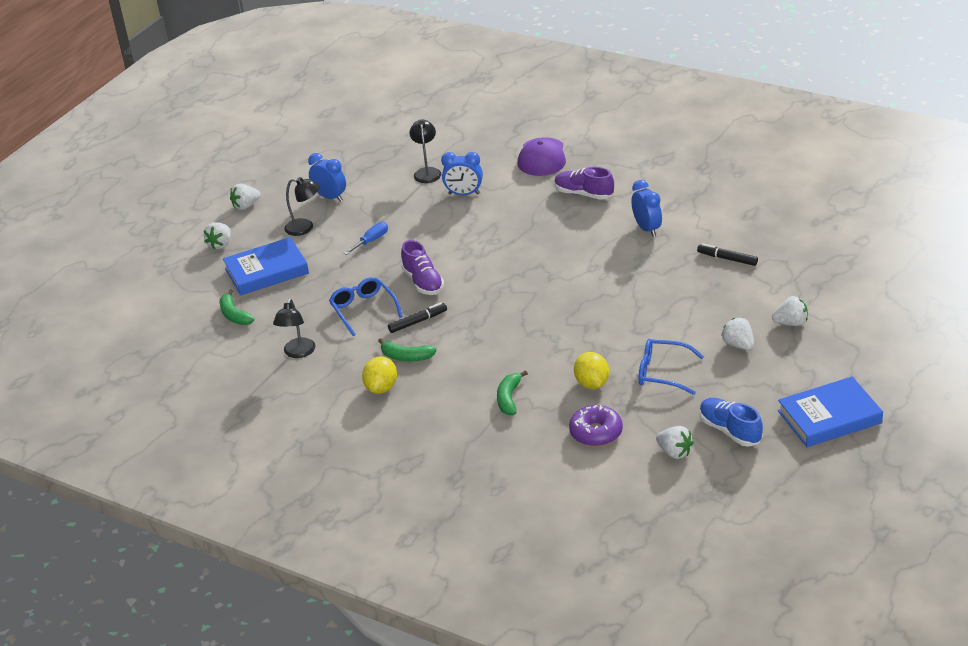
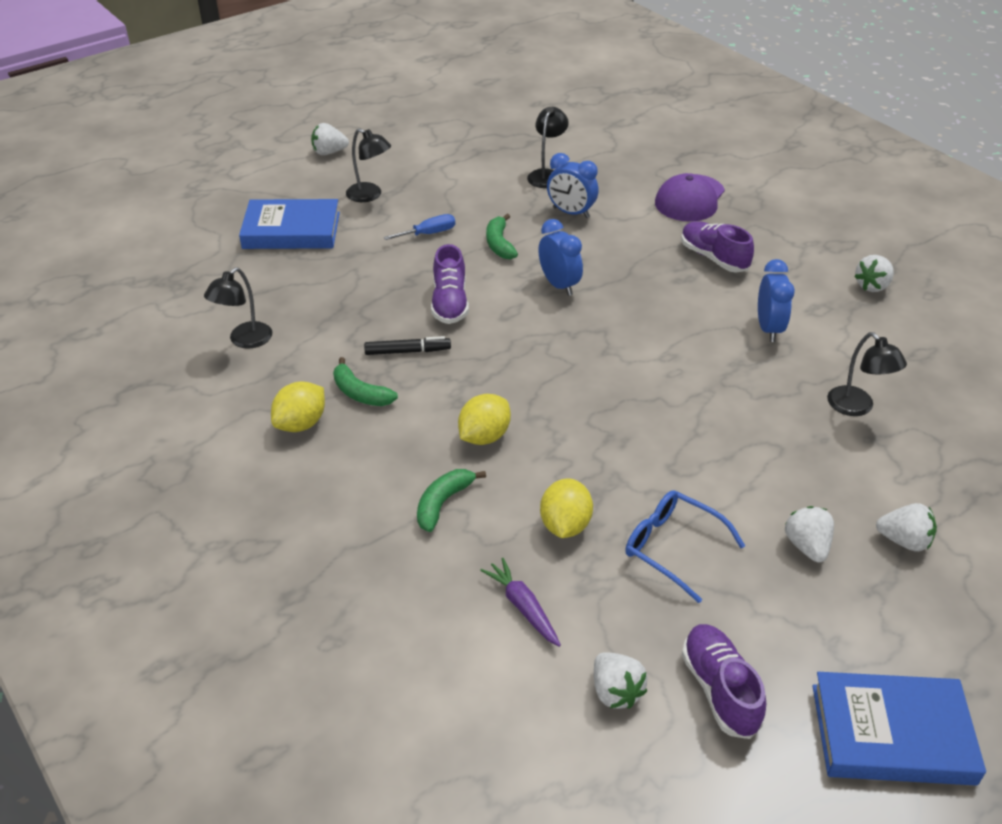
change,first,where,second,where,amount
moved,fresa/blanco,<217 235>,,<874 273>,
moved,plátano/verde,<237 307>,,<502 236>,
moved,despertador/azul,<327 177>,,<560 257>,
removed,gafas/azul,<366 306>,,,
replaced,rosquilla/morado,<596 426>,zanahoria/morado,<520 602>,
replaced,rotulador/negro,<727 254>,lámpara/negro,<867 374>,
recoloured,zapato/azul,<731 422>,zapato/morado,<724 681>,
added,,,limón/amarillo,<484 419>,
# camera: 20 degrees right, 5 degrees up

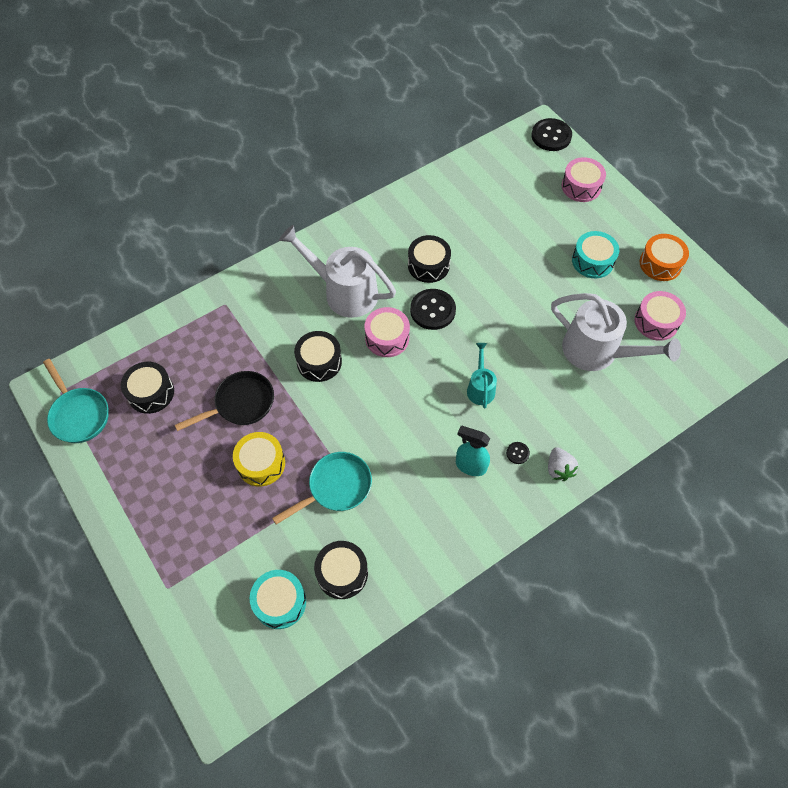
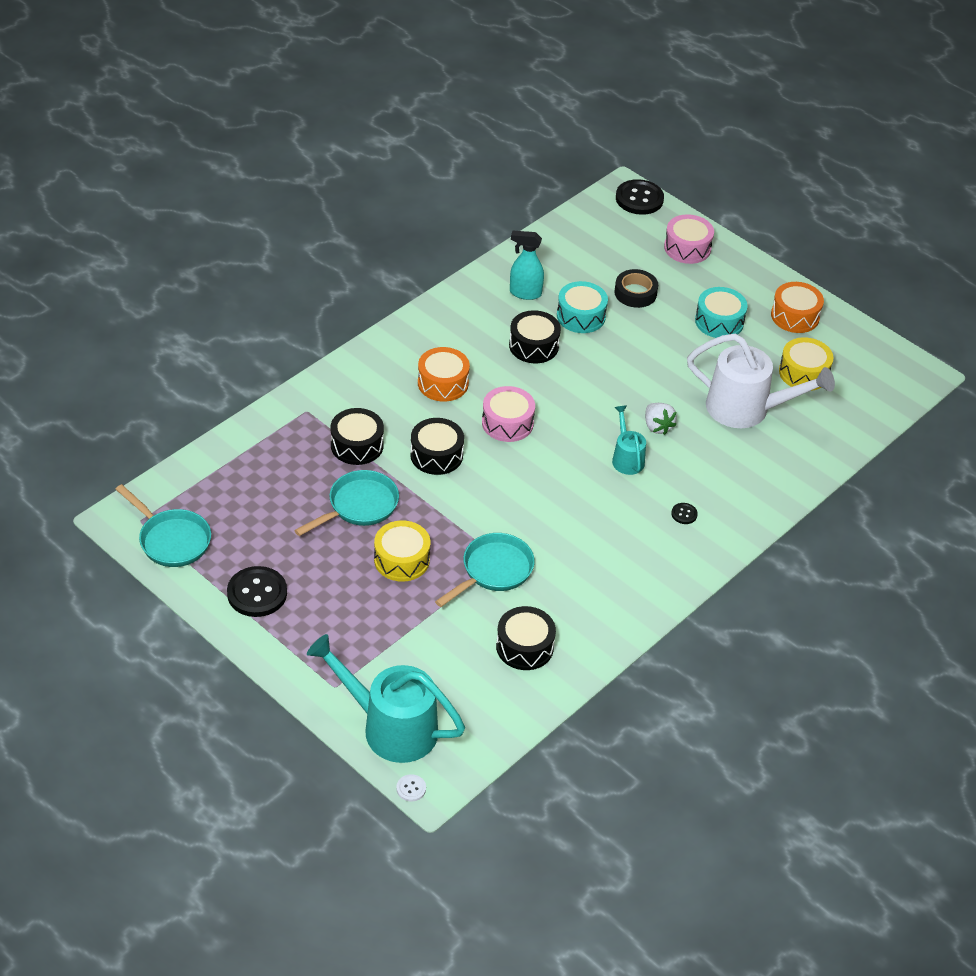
change,first,where,second,where,amount
moved,tambor/negro,<147 388>,,<357 436>,
recoloured,sartén/negro,<224 401>,sartén/turquesa,<346 503>,
moved,tambor/turquesa,<278 599>,,<582 307>,
replaced,regadera/blanco,<337 271>,tambor/naranja,<444 374>,
moved,botón/negro,<433 309>,,<257 591>,
moved,pulverizador/turquesa,<473 451>,,<527 265>,
moved,fresa/blanco,<563 464>,,<661 419>,
recoloured,tambor/rosa,<660 316>,tambor/amarillo,<806 364>,
added,,,regadera/turquesa,<386 698>,
added,,,botón/blanco,<411 788>,
added,,,cinta adhesiva/negro,<636 288>,
# camera: 15 degrees left, 15 degrees down

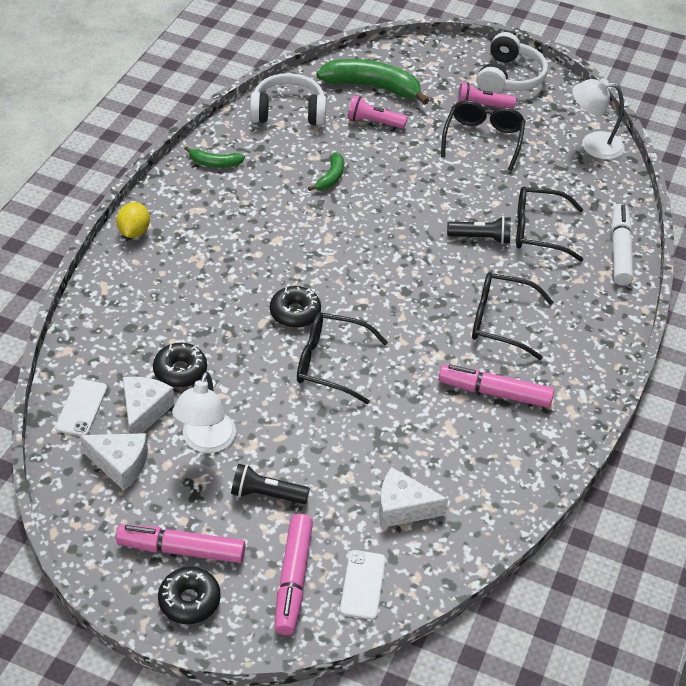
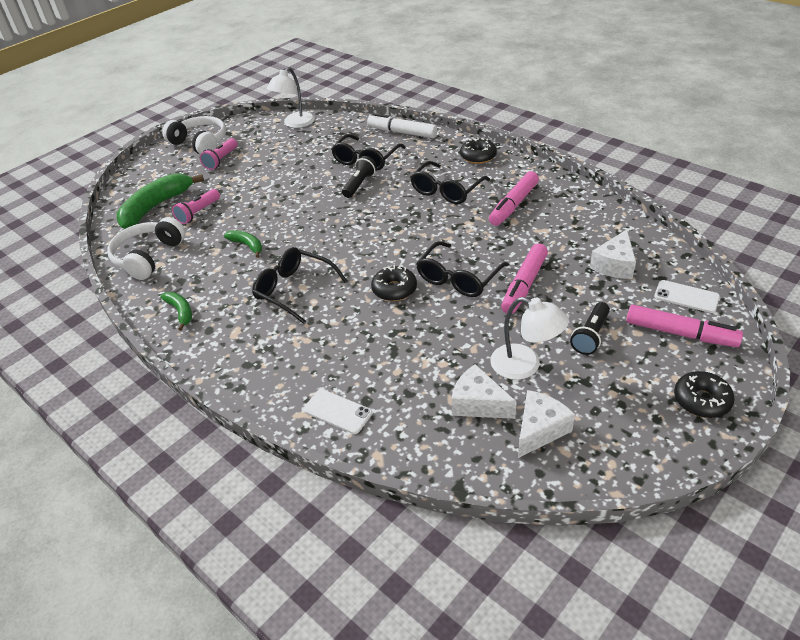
change,first,where,second,where,amount
moved,móvil/blanco,<81 407>,,<337 411>,
removed,limón/amarillo,<133 220>,,,
moved,rotulador/rosa,<180 544>,,<524 278>,
moved,rosquilla/negro,<180 365>,,<478 150>,
turned,plátano/verde,<214 157>,,<176 311>,60 degrees counterclockwise
moved,gafas/negro,<483 135>,,<299 285>,
# camera: 65 degrees left, 5 degrees down

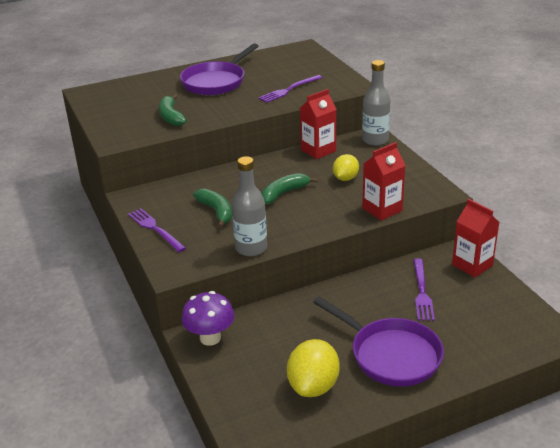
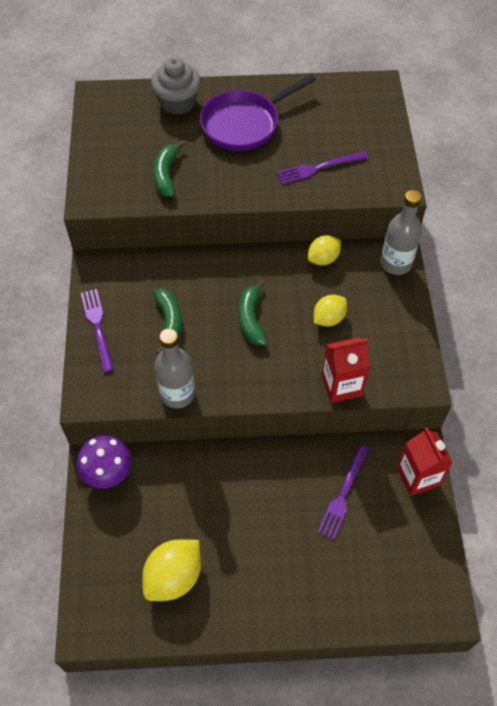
change,first,where,second,where,amount
turned,plátano/verde,<290 188>,,<253 312>,75 degrees counterclockwise
replaced,cartón de leche/rojo,<318 124>,limón/amarillo,<324 250>,
removed,sartén/morado,<378 342>,,,
added,,,magdalena/gris,<176 86>,
# camera: 20 degrees right, 25 degrees up

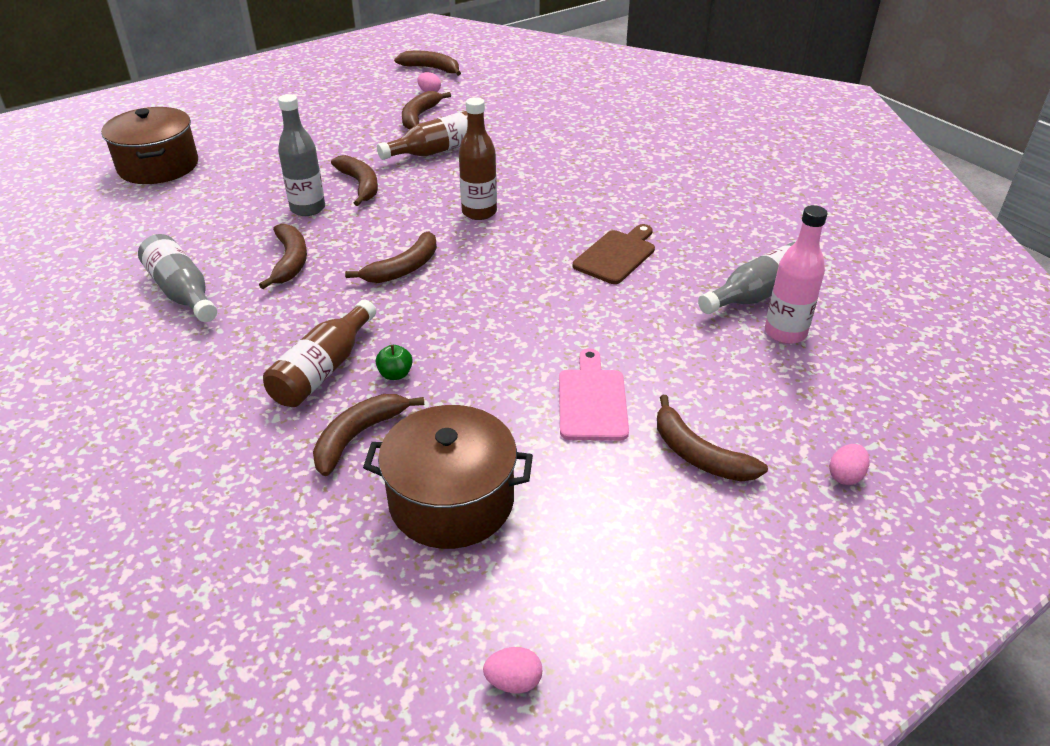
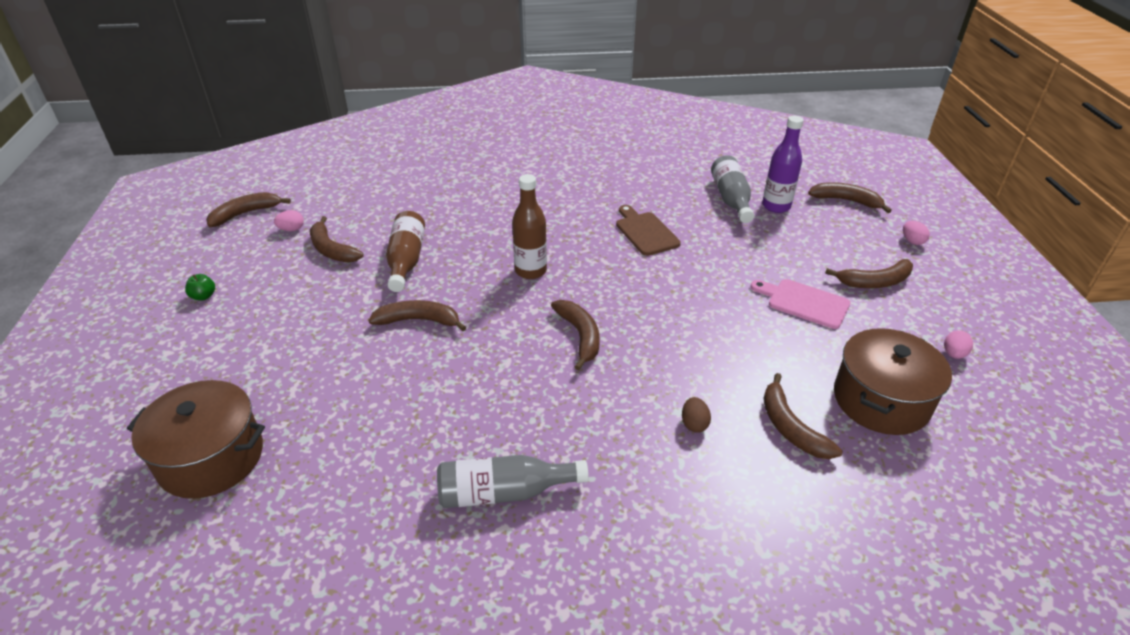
change,first,where,second,where,amount
moved,plátano/marrón,<283 256>,,<850 197>,
replaced,botella/marrón,<319 353>,huevo/marrón,<696 415>,
removed,botella/gris,<301 155>,,,
moved,manzana/verde,<394 362>,,<200 287>,
moved,huevo/rosa,<512 670>,,<958 344>,
recoloured,botella/rosa,<796 274>,botella/morado,<783 164>,
# camera: 60 degrees left, 0 degrees up

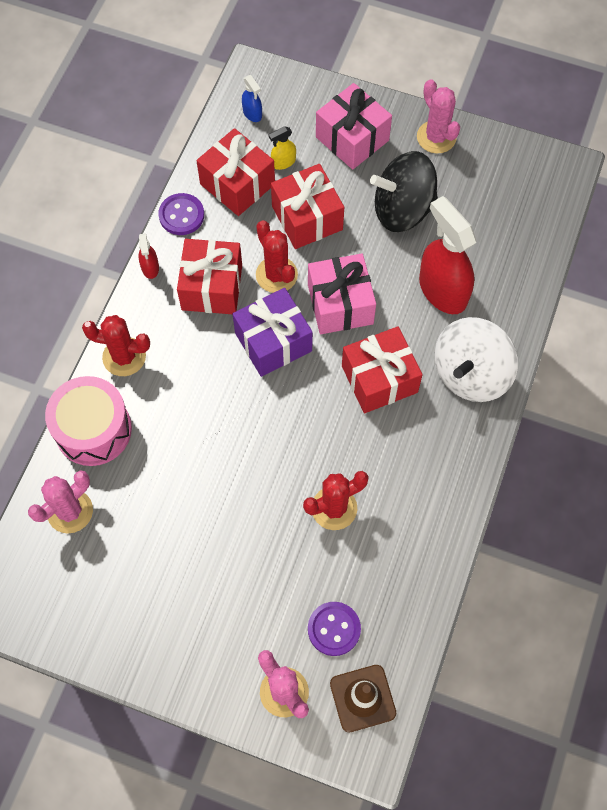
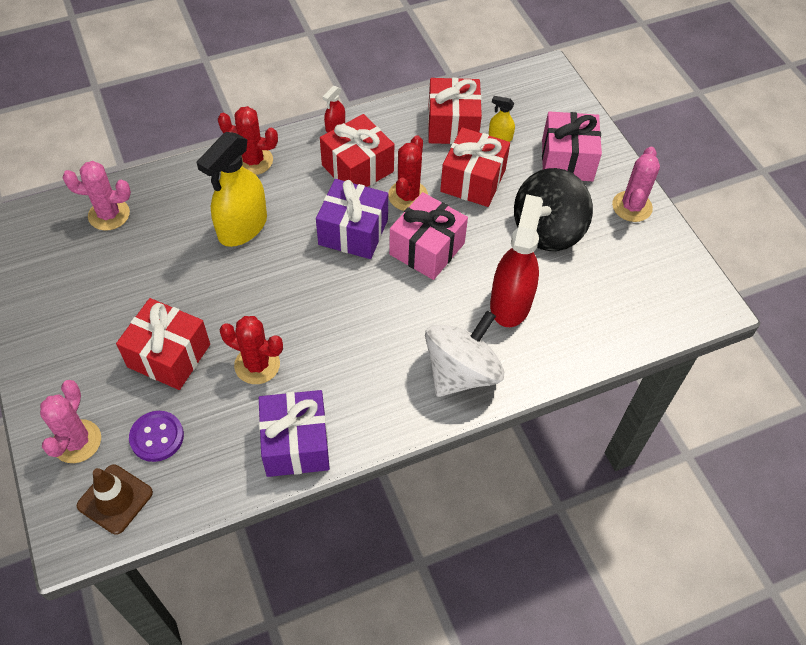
change,first,where,second,where,amount
removed,tambor/rosa,<88 421>,,,
turned,cactus/rojo,<116 345>,,<248 140>,45 degrees counterclockwise
removed,botón/morado,<181 214>,,,
removed,pulverizador/azul,<252 98>,,,
moved,regalo/rojo,<382 369>,,<163 344>,
turned,peonza/negro,<404 191>,,<553 209>,90 degrees counterclockwise
turned,peonza/blanco,<476 359>,,<464 354>,135 degrees clockwise
added,,,pulverizador/amarillo,<232 189>,
added,,,regalo/morado,<294 433>,
# camera: 45 degrees right, 10 degrees down

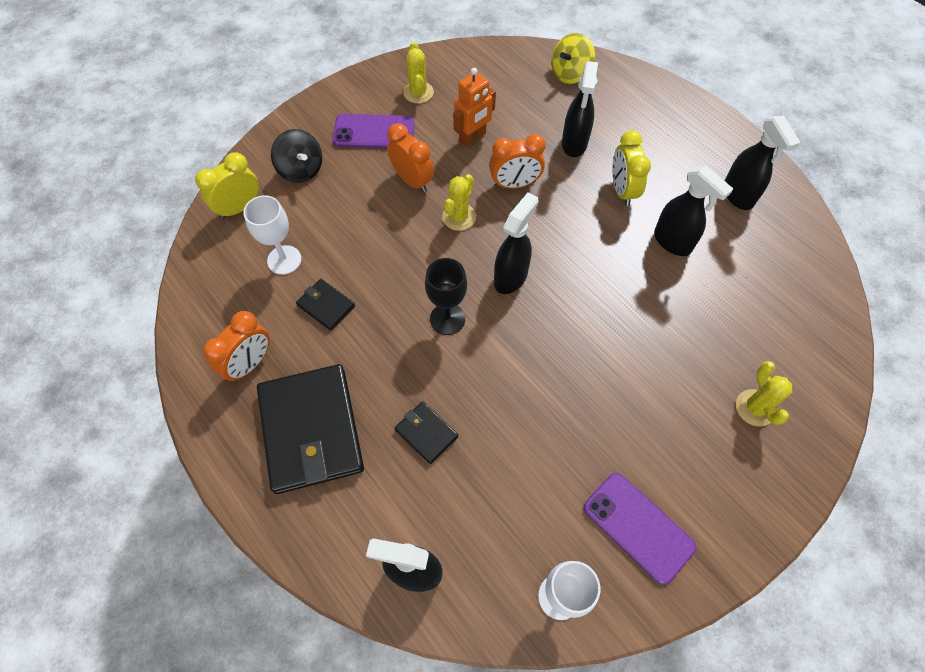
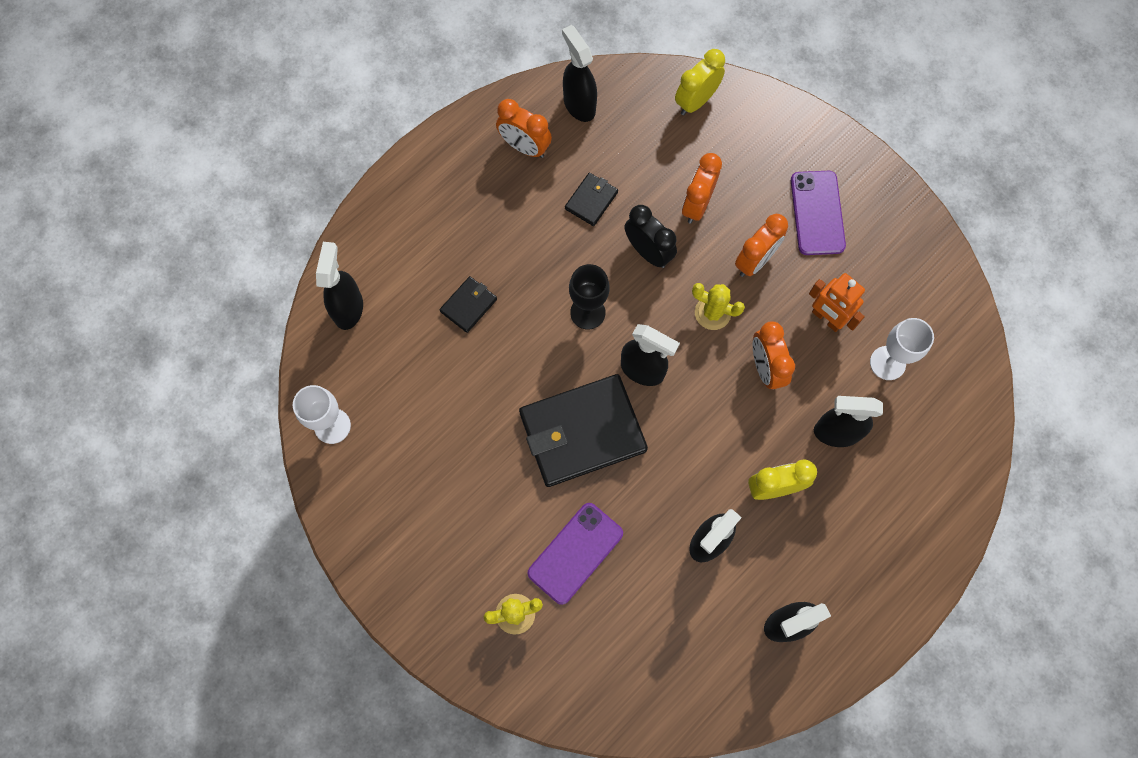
change,first,where,second,where,amount
turned,despertador/amarillo,<227 185>,,<700 82>,90 degrees counterclockwise
moved,copa/blanco,<272 235>,,<902 349>,
moved,cartera/negro,<310 429>,,<583 430>,
removed,peonza/negro,<296 156>,,,
removed,cactus/amarillo,<418 73>,,,
removed,peonza/amarillo,<573 58>,,,
moved,móvil/morado,<639 529>,,<575 554>,
added,,,pulverizador/negro,<579 73>,
added,,,despertador/negro,<651 236>,
added,,,despertador/naranja,<702 188>,
# camera: 85 degrees right, 10 degrees up

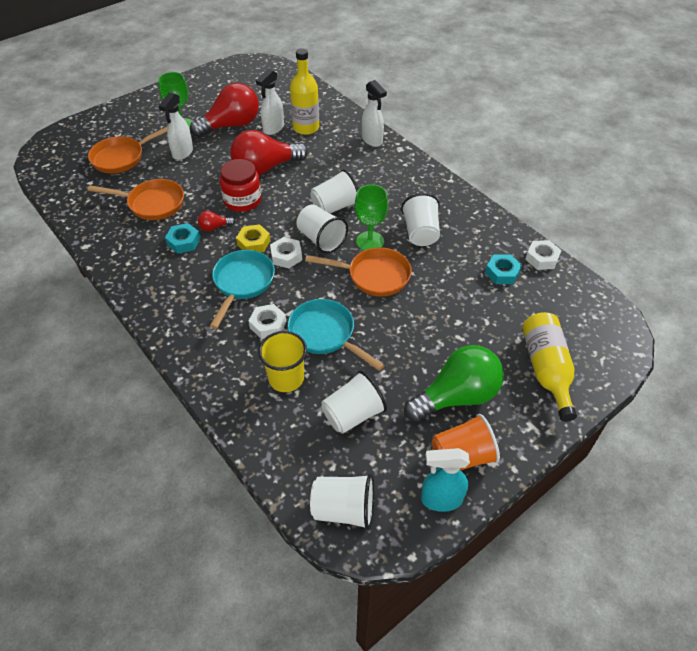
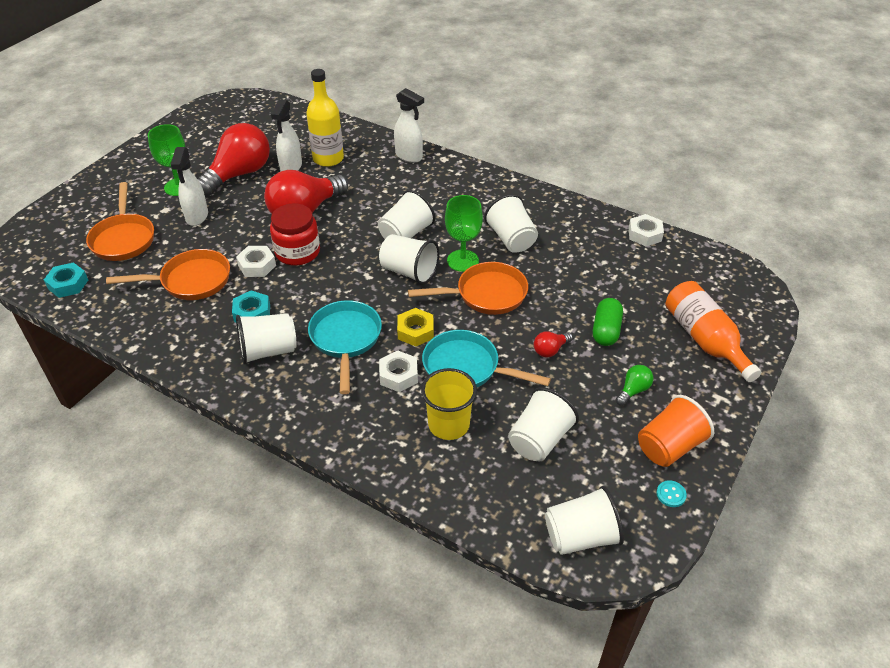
change,first,where,second,where,amount
turned,sartén/naranja,<128 150>,,<120 221>,45 degrees counterclockwise
moved,bombilla/rojo,<216 221>,,<553 344>,
moved,tuerca/amarillo,<253 238>,,<415 327>,
moved,tuerca/blanco,<286 252>,,<256 261>,
resized,bombilla/verde,<454 383>,,<634 385>,x0.43
replaced,pulverizador/turquesa,<445 480>,botón/turquesa,<671 493>,
moved,tuerca/turquesa,<503 269>,,<66 280>,
recoloured,botella/amarillo,<549 367>,botella/naranja,<713 331>,
added,,,vaso/blanco,<266 339>,
added,,,cápsula/verde,<608 322>,
# camera: 20 degrees left, 5 degrees down

